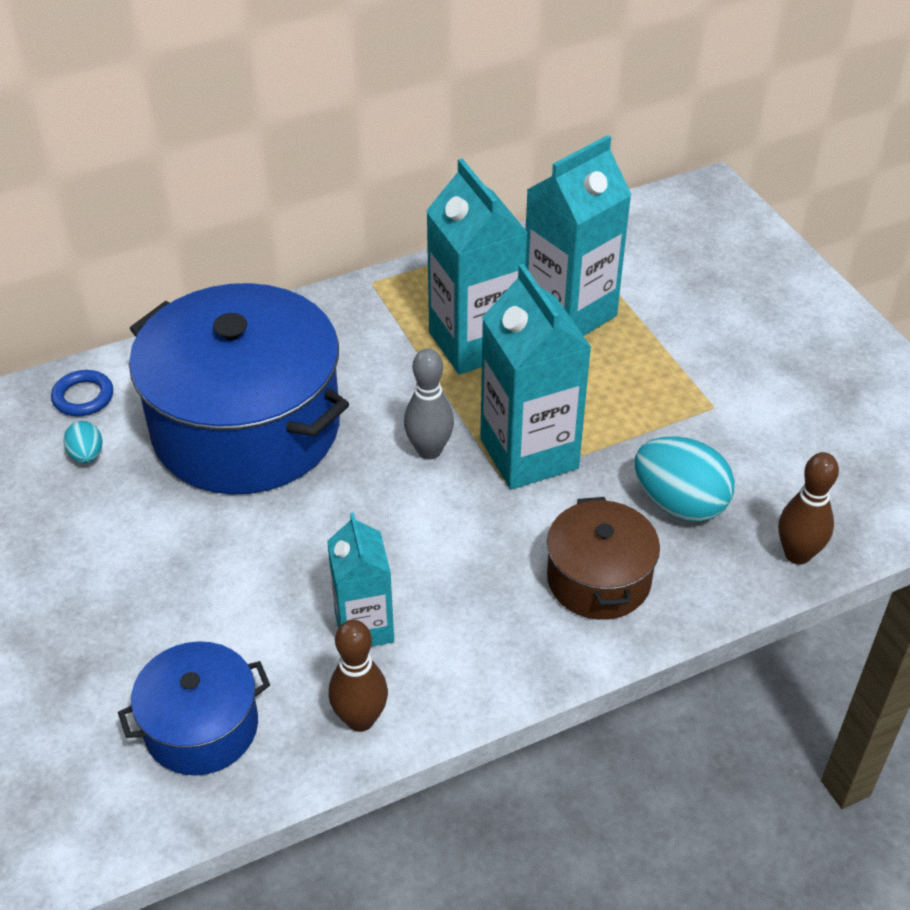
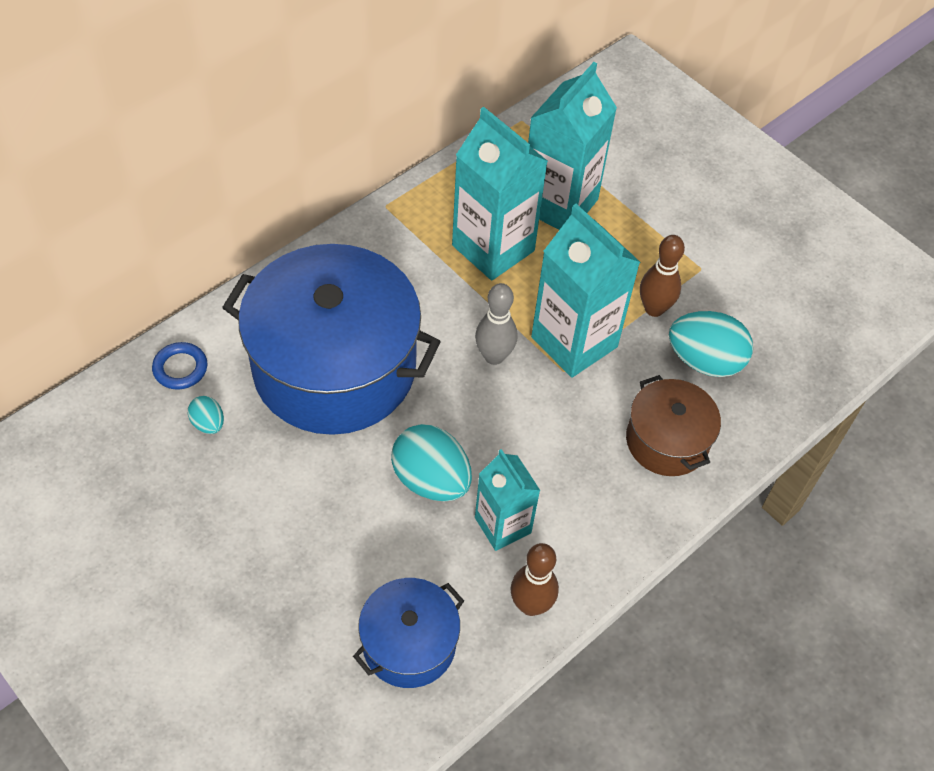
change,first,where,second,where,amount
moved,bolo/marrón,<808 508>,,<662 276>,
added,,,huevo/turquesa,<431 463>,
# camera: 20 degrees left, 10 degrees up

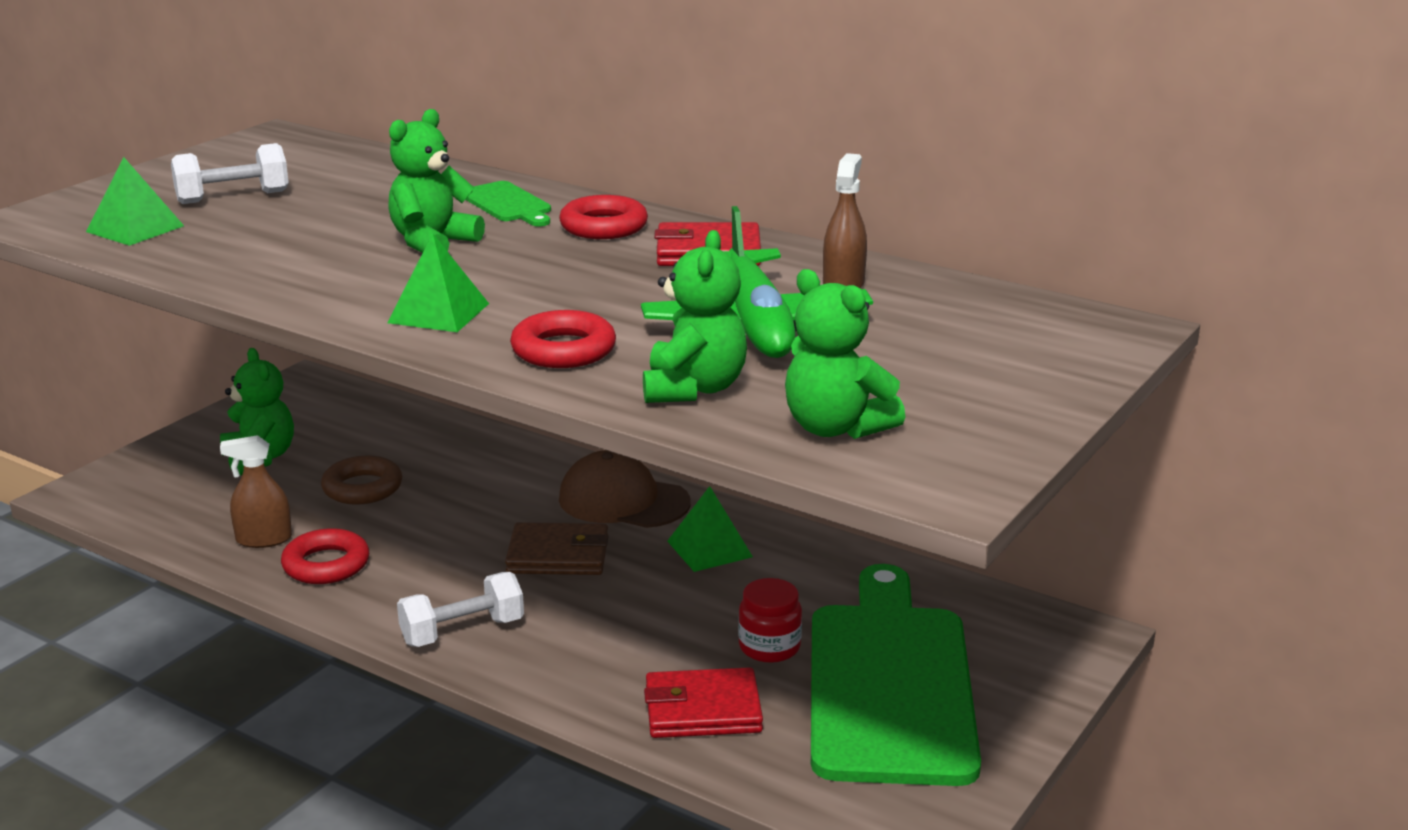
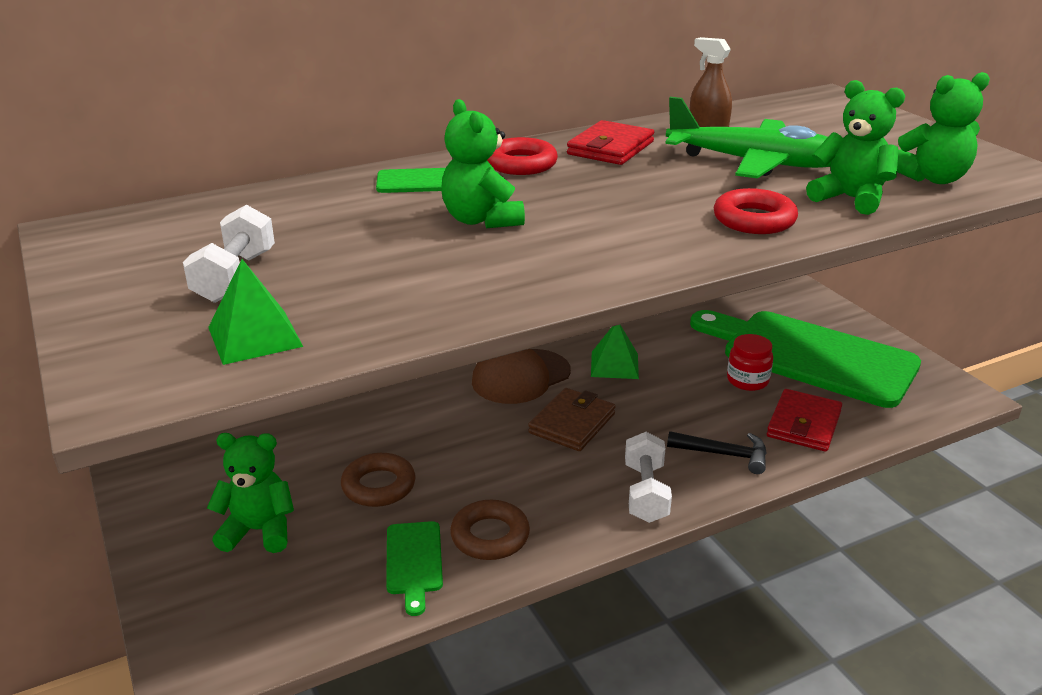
change,first,where,second,where,amount
replaced,pulverizador/marrón,<256 491>,tabla de cortar/verde,<414 568>,
recoloured,anillo/rojo,<325 556>,anillo/marrón,<490 530>,
removed,pirámide/verde,<438 282>,,,
added,,,martillo/negro,<717 452>,
# camera: 60 degrees left, 5 degrees up

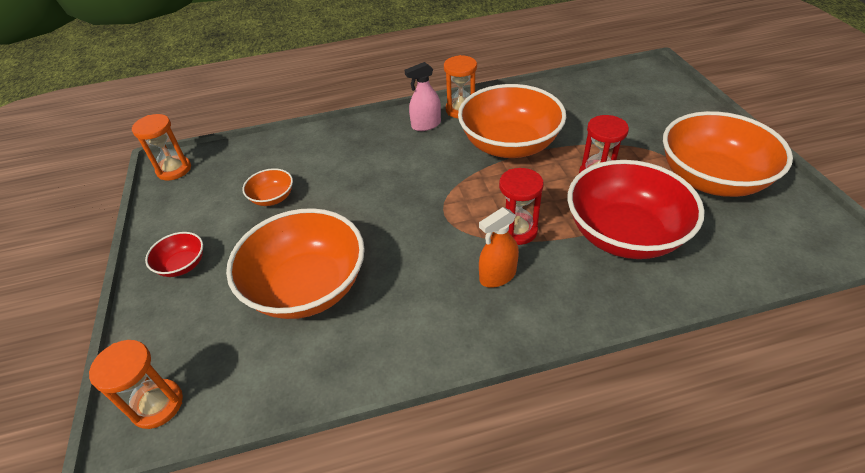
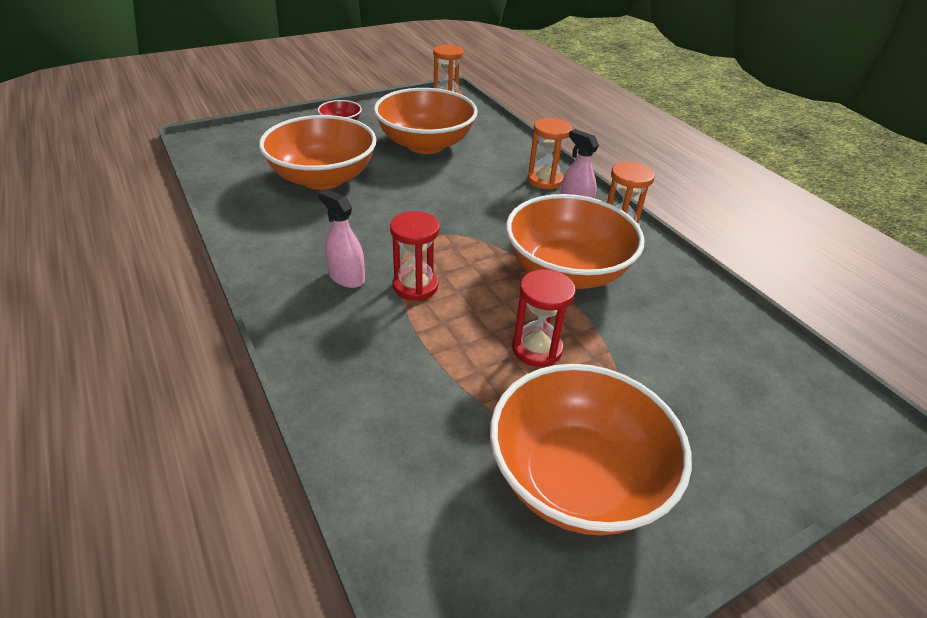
change,first,where,second,where,amount
moved,reloj de arena/naranja,<136 384>,,<550 154>,
resized,cuenco/naranja,<267 187>,,<426 121>,x2.23
recoloured,pulverizador/naranja,<499 247>,pulverizador/rosa,<341 238>,
removed,cuenco/rojo,<636 209>,,,
# camera: 70 degrees right, 5 degrees down

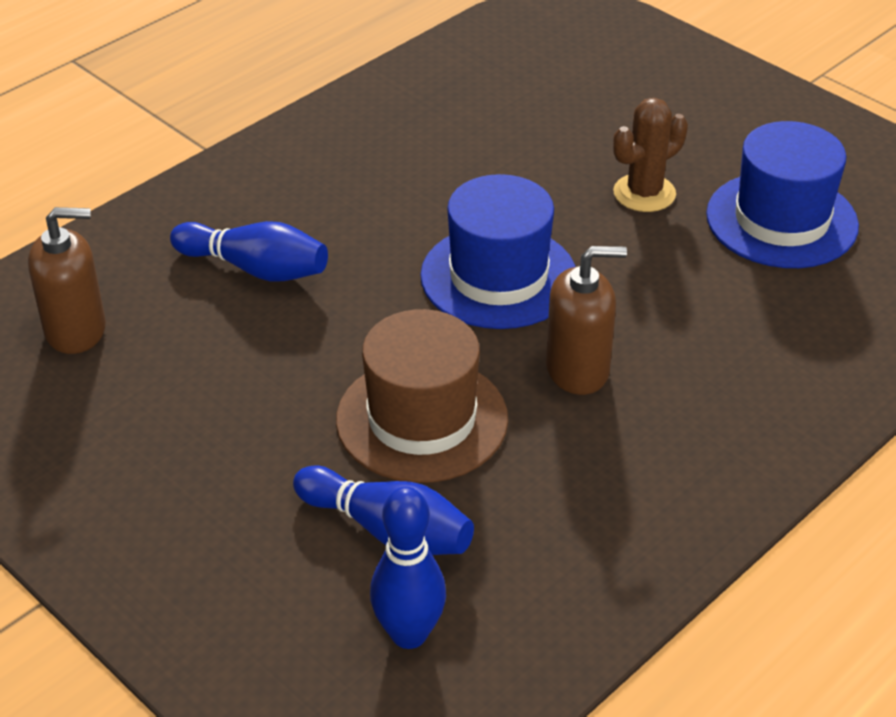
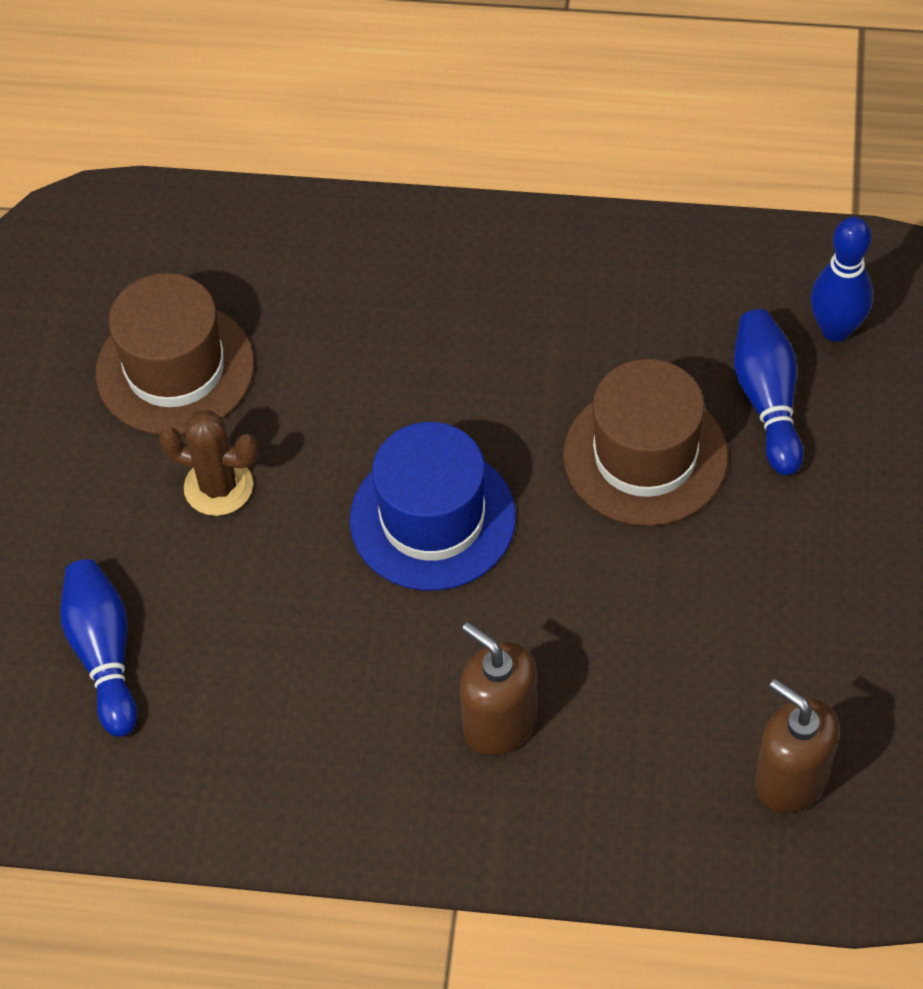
change,first,where,second,where,amount
moved,bolo/azul,<249 251>,,<98 648>,
moved,dispensador de jabón/marrón,<586 320>,,<498 688>,
recoloured,sombrero/azul,<782 194>,sombrero/marrón,<175 354>,
# camera: 125 degrees left, 15 degrees up

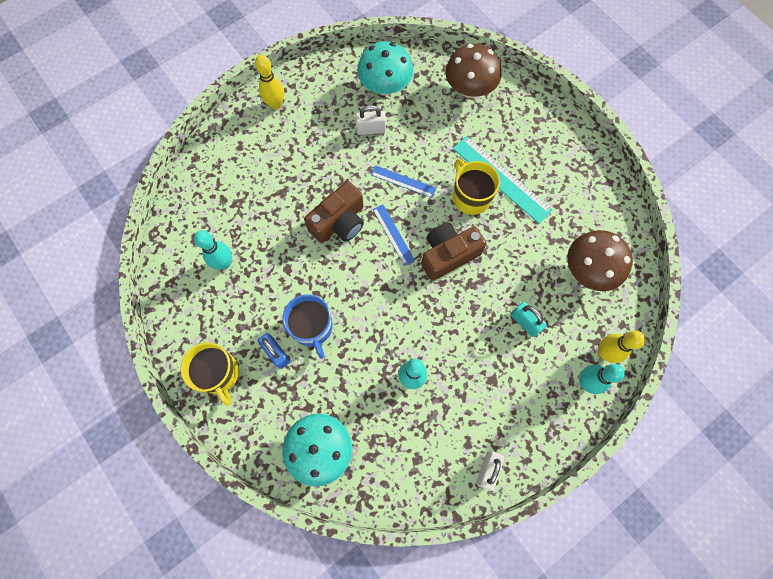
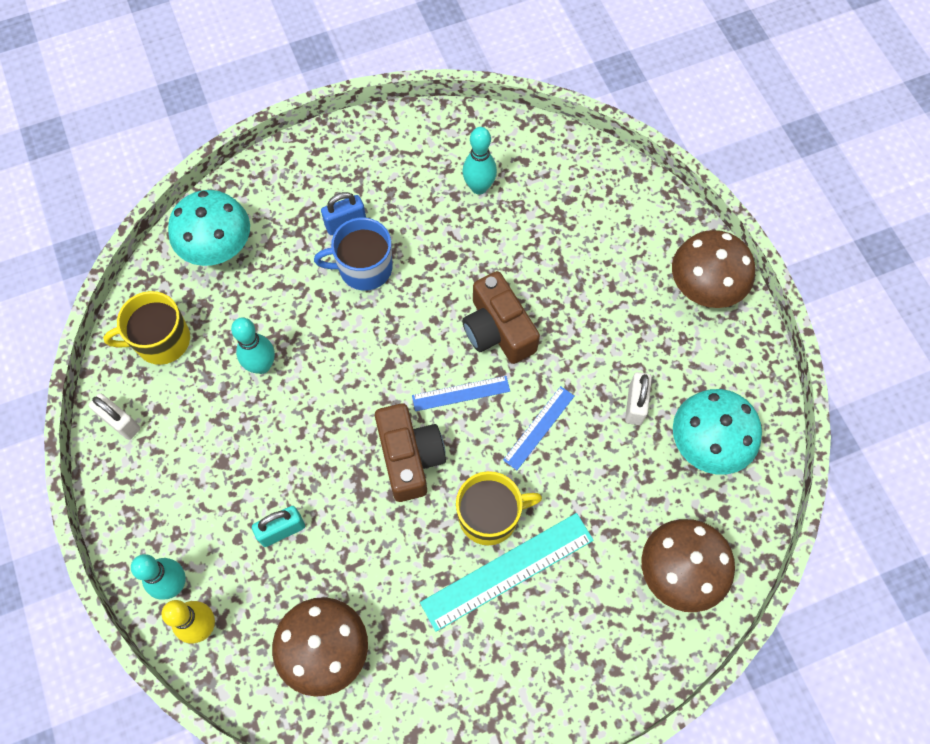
change,first,where,second,where,amount
moved,taza/amarillo,<209 374>,,<146 328>,
replaced,bolo/amarillo,<269 82>,seta/marrón,<713 269>,
# camera: 105 degrees right, 5 degrees down

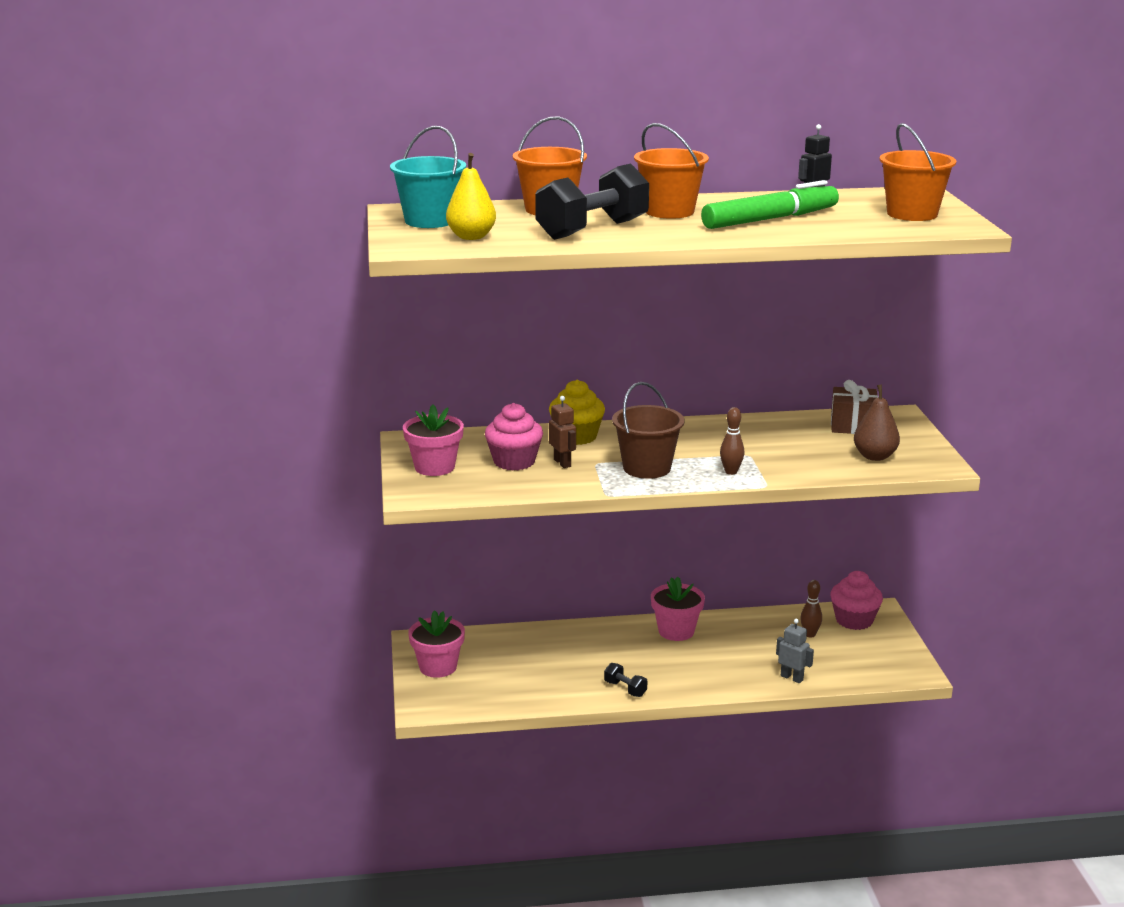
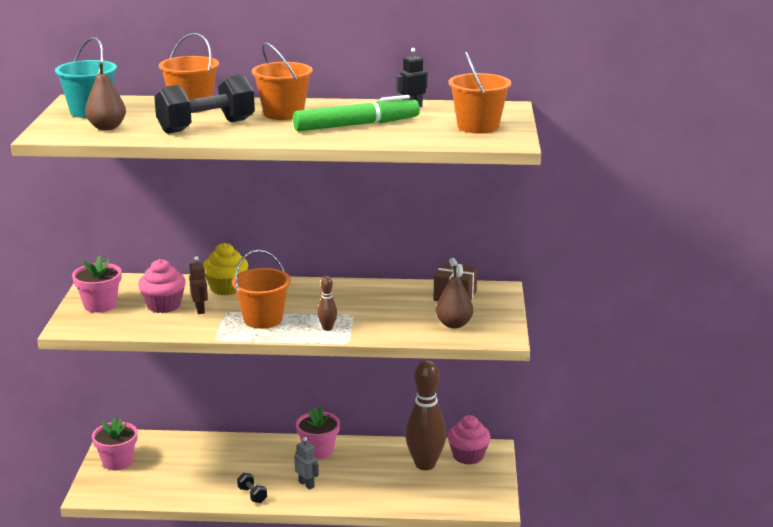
change,first,where,second,where,amount
recoloured,pera/amarillo,<471 196>,pera/marrón,<105 96>,
recoloured,balde/marrón,<648 430>,balde/naranja,<261 289>,
moved,robot/gris,<795 651>,,<306 463>,
resized,bolo/marrón,<811 609>,,<426 415>,x2.29
# camera: 10 degrees right, 0 degrees up

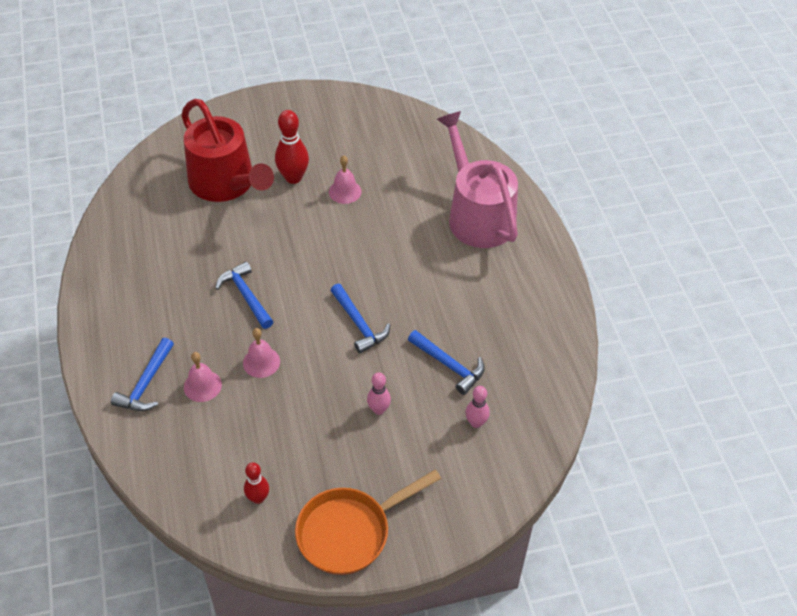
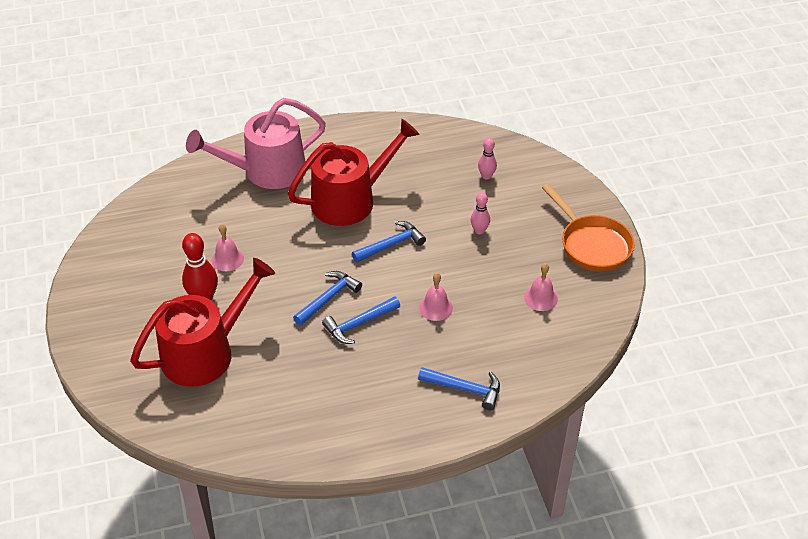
change,first,where,second,where,amount
moved,campana/rosa,<203 377>,,<541 287>,
removed,bolo/rojo,<256 483>,,,
moved,martillo/azul,<446 362>,,<327 298>,
added,,,regadera/rojo,<354 172>,
# camera: 90 degrees left, 5 degrees down

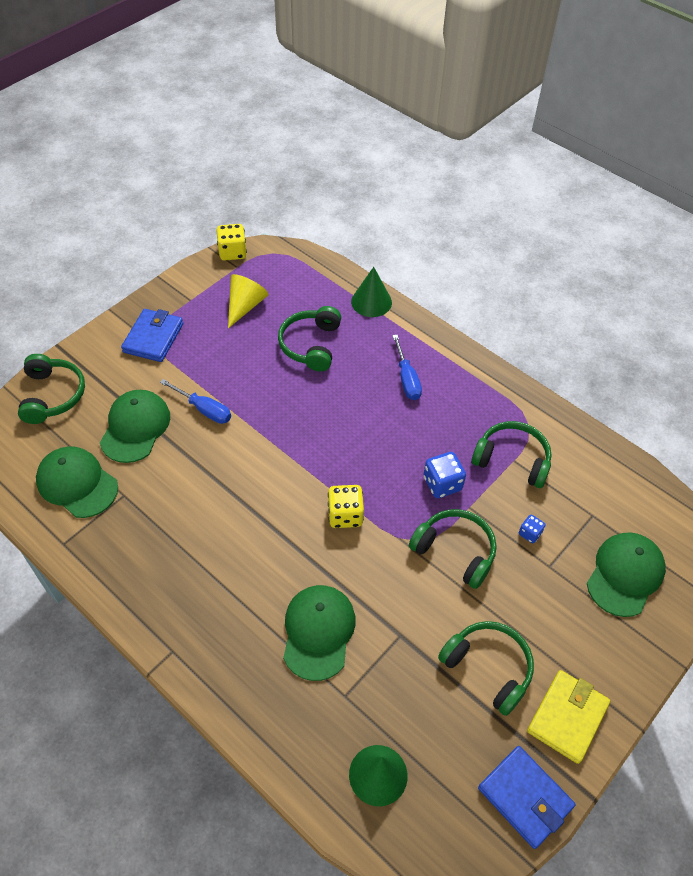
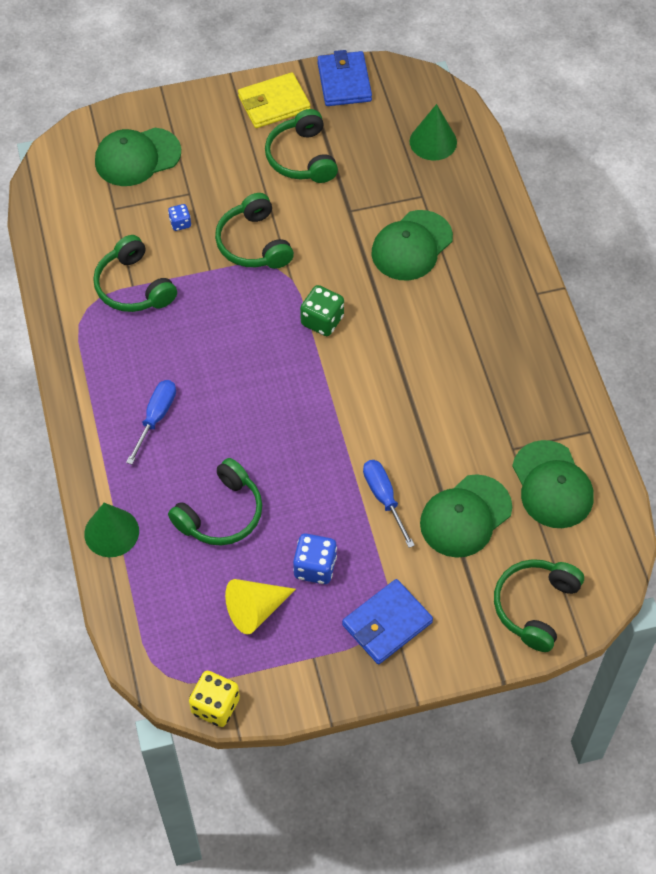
change,first,where,second,where,amount
recoloured,dado/amarillo,<346 506>,dado/verde,<322 310>,
moved,dado/azul,<444 475>,,<315 559>,
# camera: 145 degrees left, 5 degrees up

